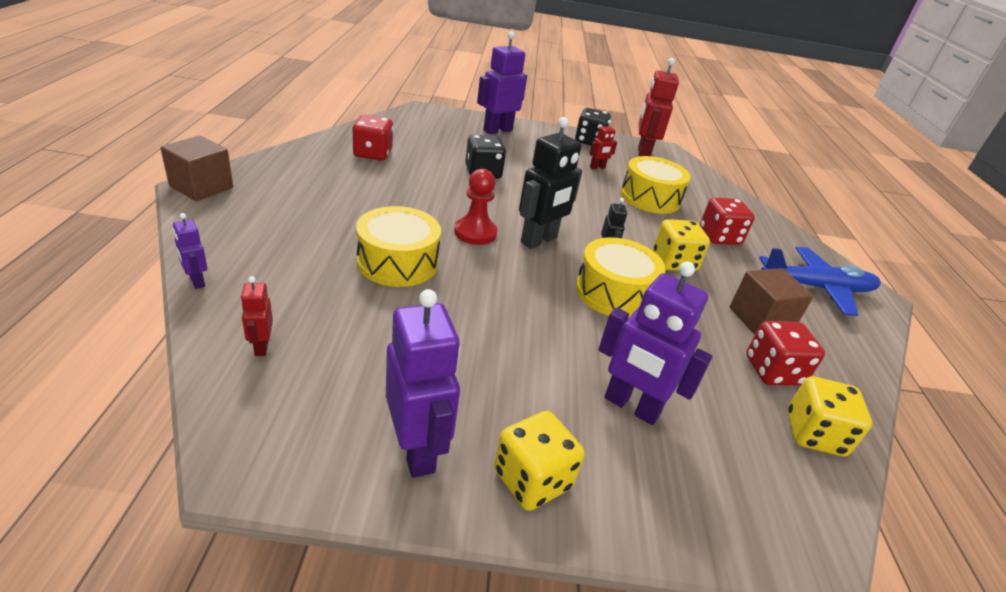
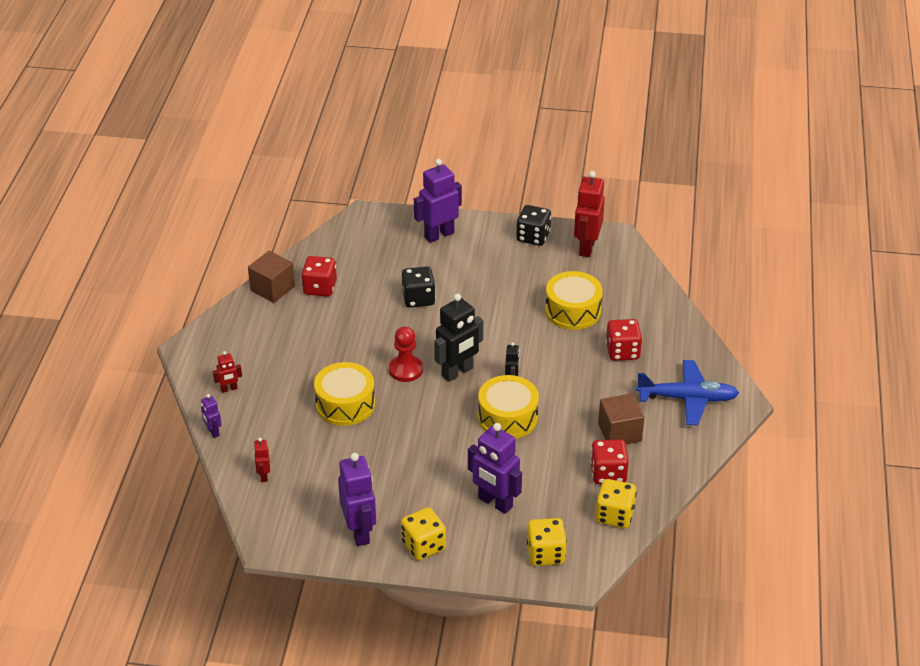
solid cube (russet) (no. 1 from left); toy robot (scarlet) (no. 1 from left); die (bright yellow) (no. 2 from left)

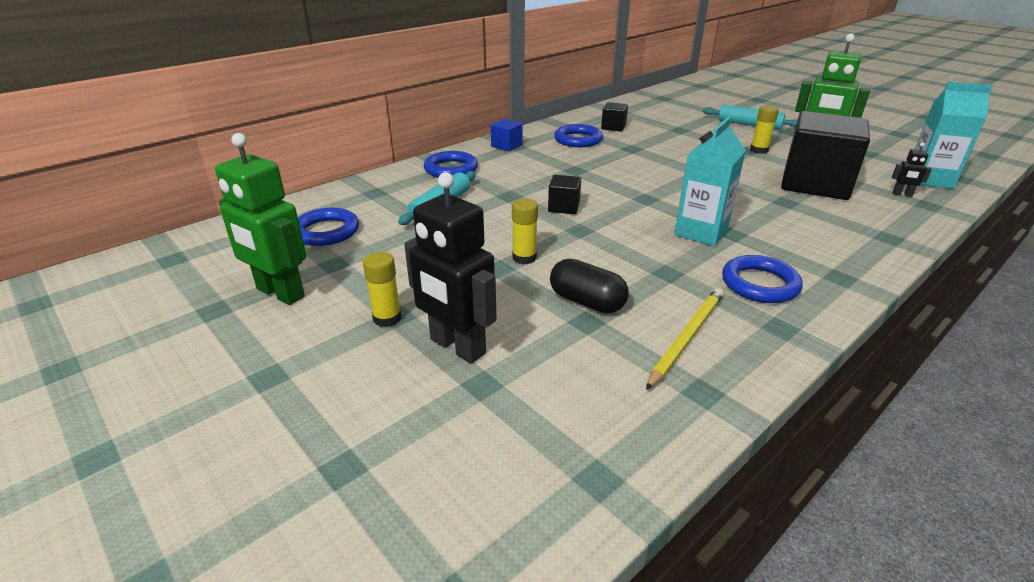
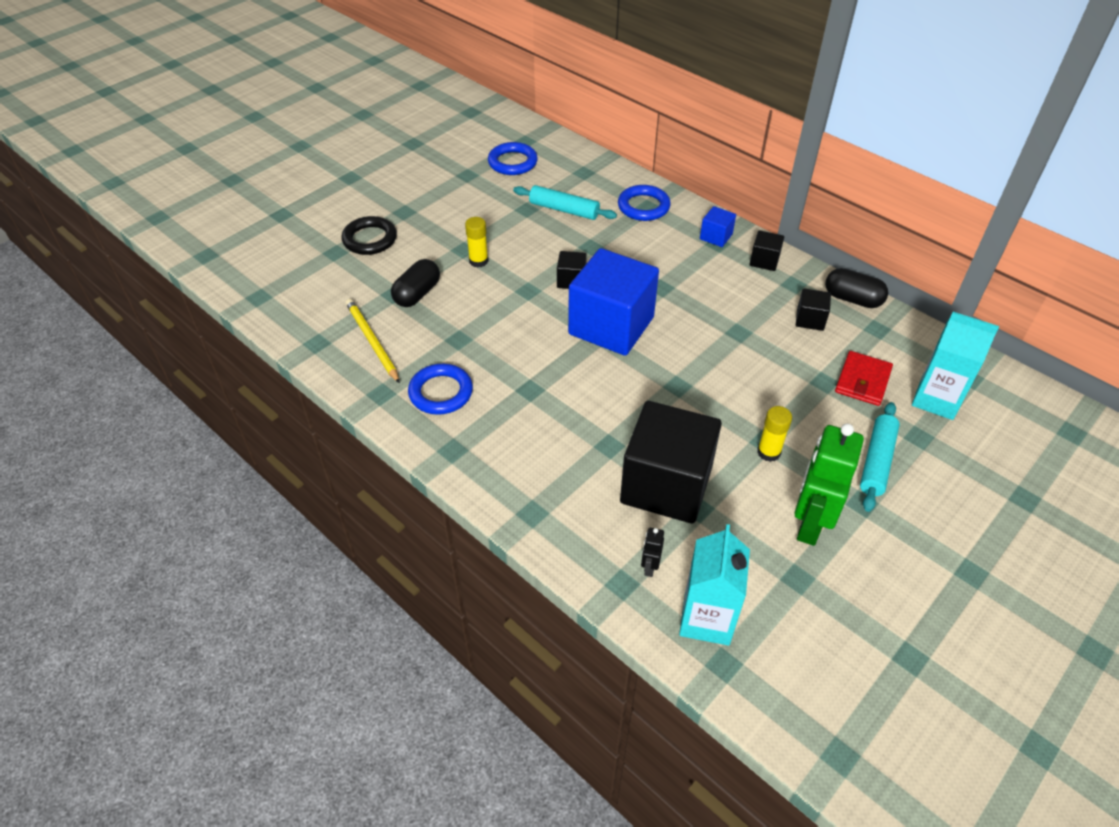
toy robot (green) (no. 1 from left in the first image); glue stick (bright yellow) (no. 1 from left in the first image); hoop (black); hoop (cobalt) (no. 3 from left in the first image); lead pencil (bright yellow); juice carton (aqua) (no. 2 from left); solid cube (cobalt) (no. 1 from left); solid cube (black) (no. 3 from left); pill (black) (no. 2 from left); wallet (scarlet)

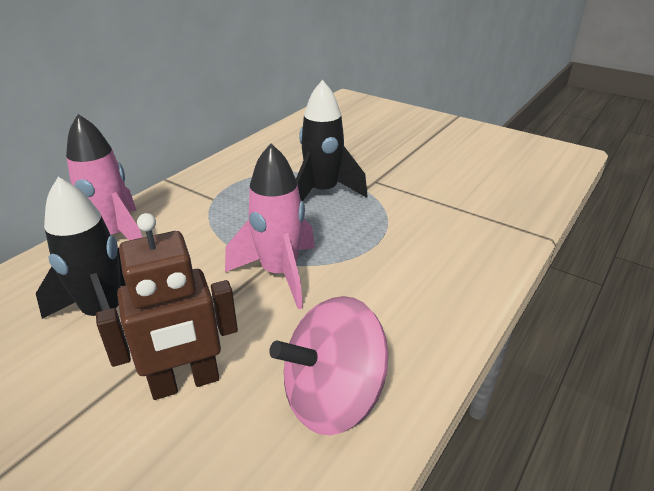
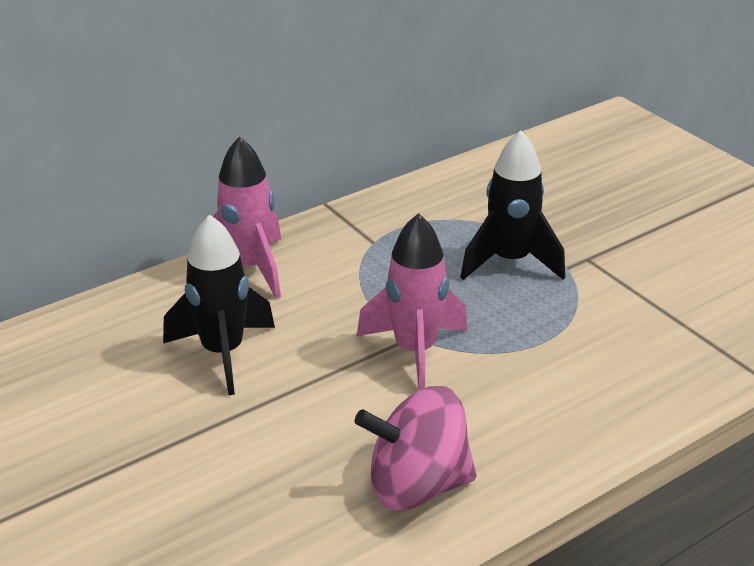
toy robot (russet)

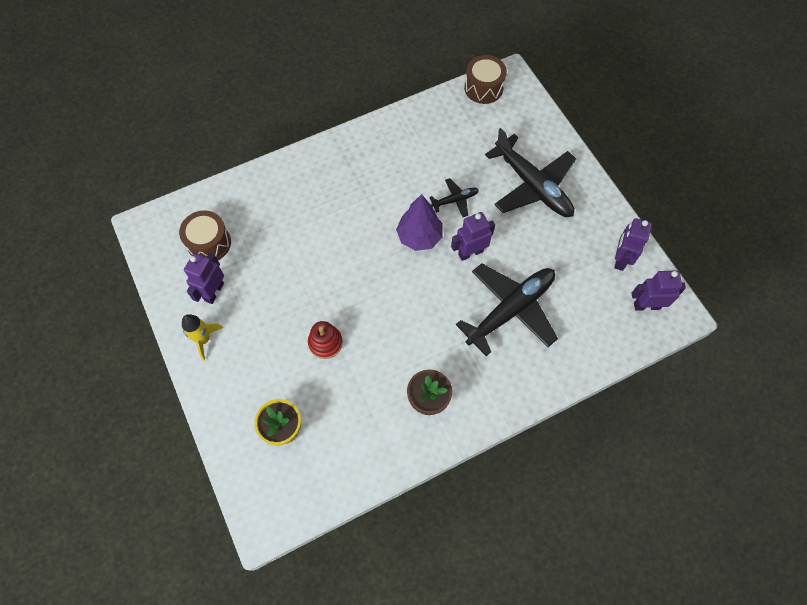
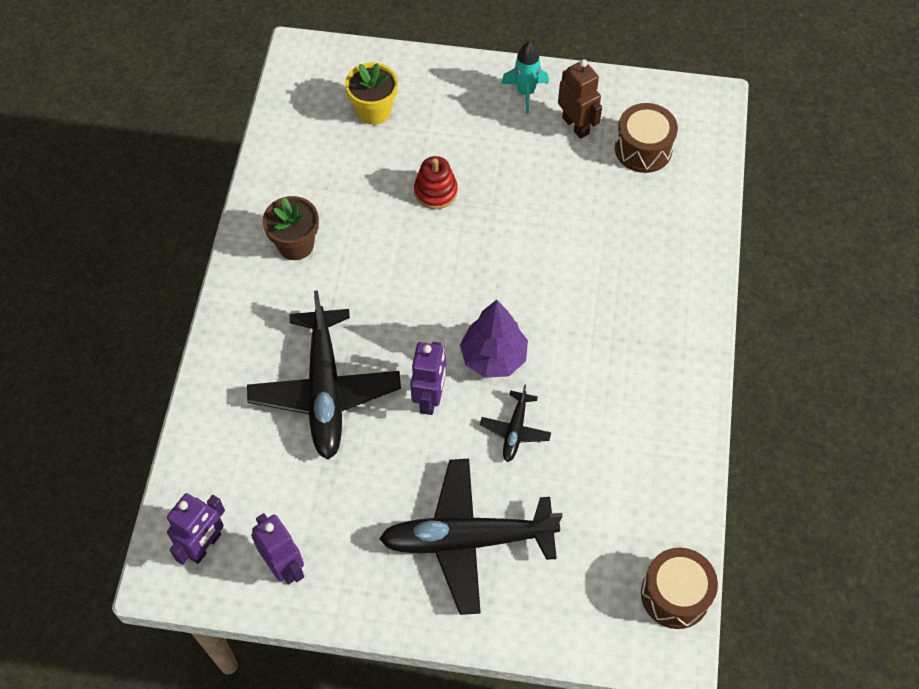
toy rocket (aqua); toy robot (russet)

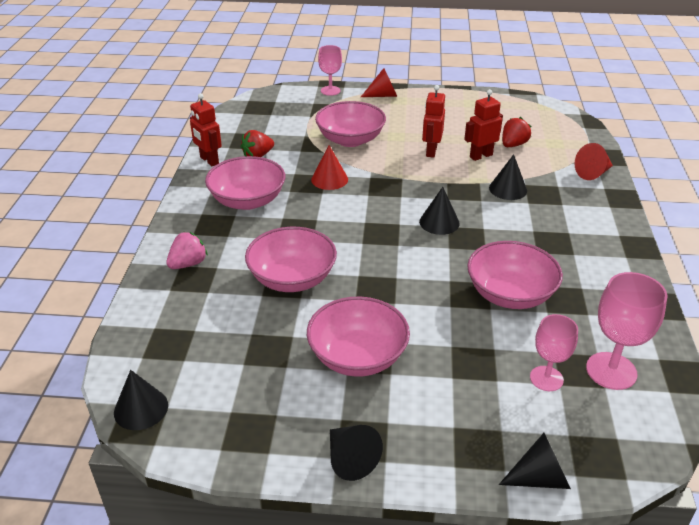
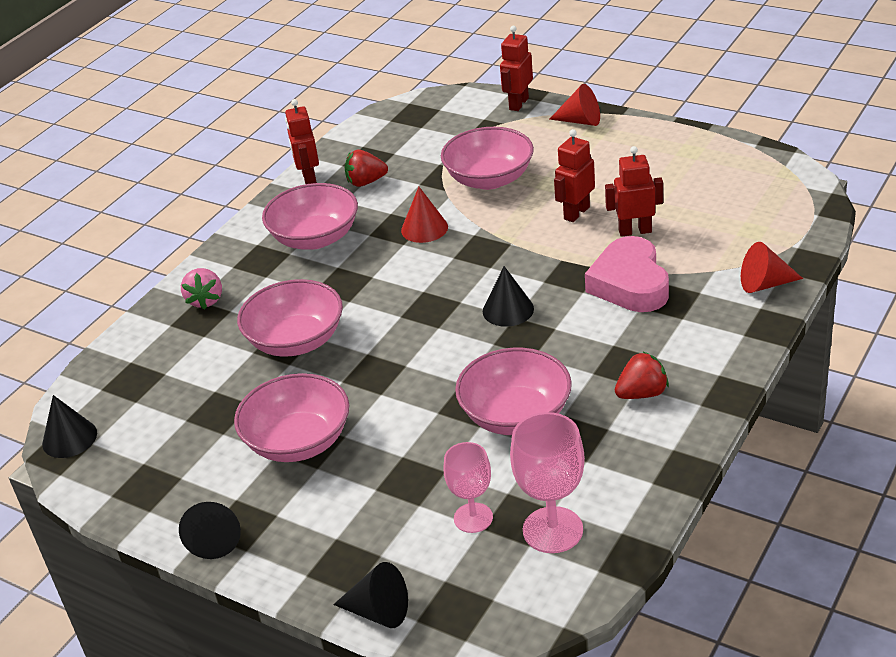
toy strawberry (rose-pink); toy robot (scarlet) (no. 2 from left); love heart (rose-pink); toy strawberry (scarlet) (no. 2 from left)

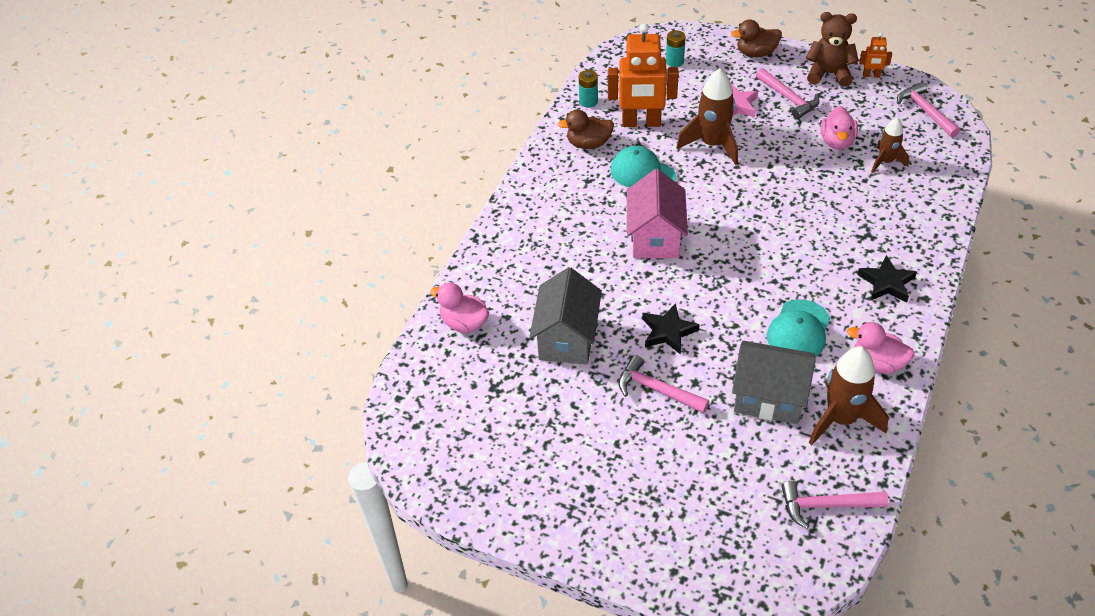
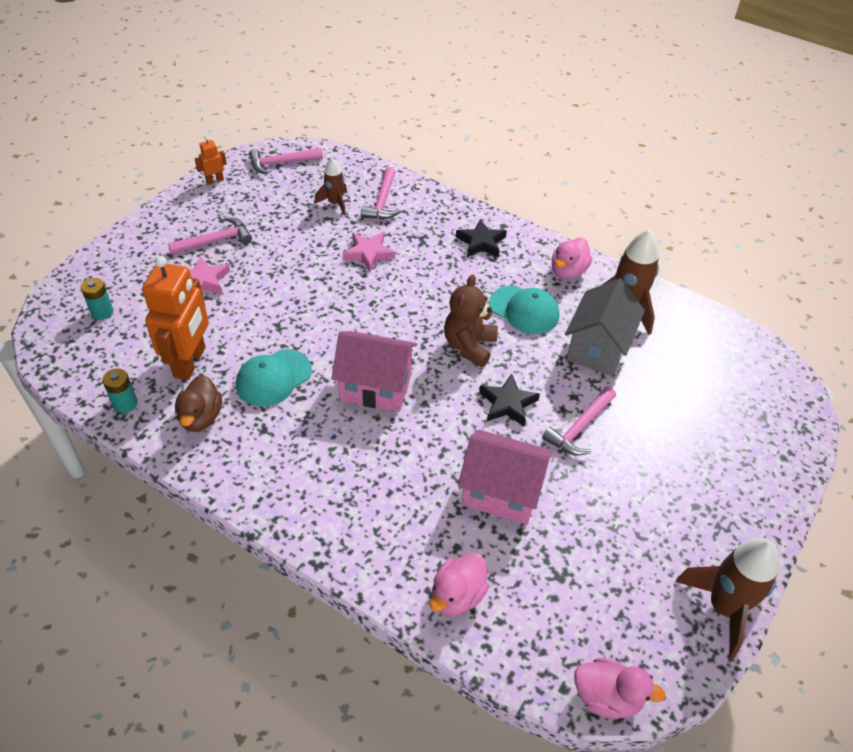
cottage (rose-pink) (no. 2 from left); toy rocket (russet) (no. 3 from left); duck (russet) (no. 2 from left in the first image); hammer (rose-pink) (no. 3 from left); teddy (russet); duck (rose-pink) (no. 3 from left); toy robot (orange-coloured) (no. 2 from left); star shape (rose-pink) (no. 2 from left)

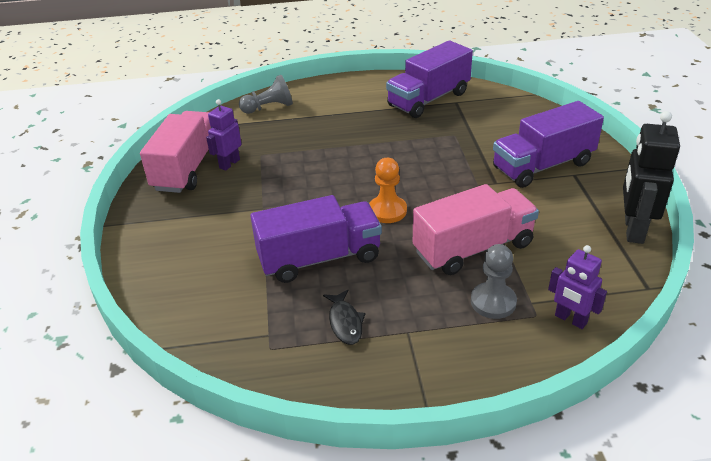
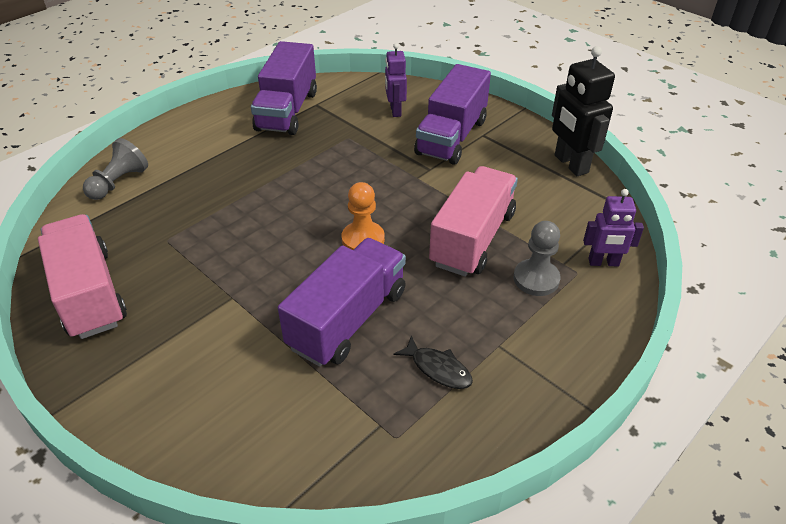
toy robot (violet) (no. 1 from left)

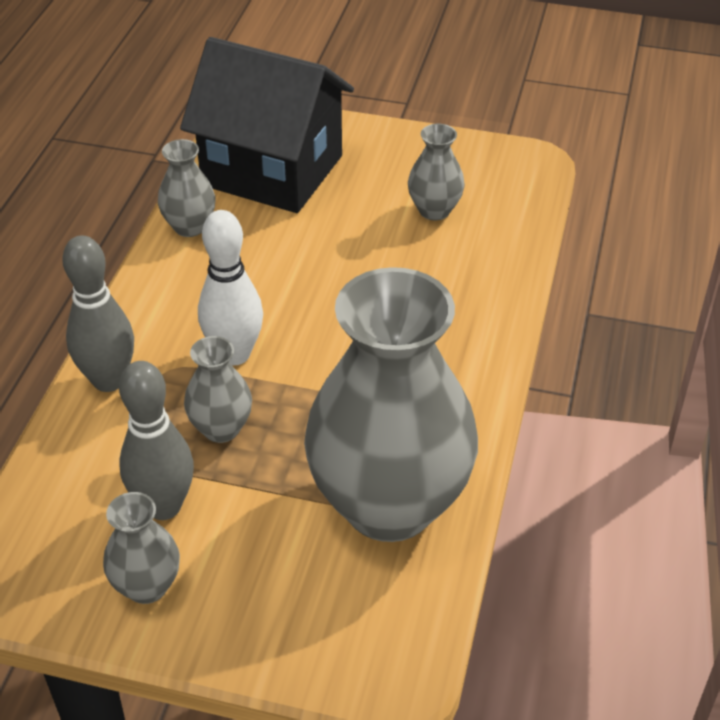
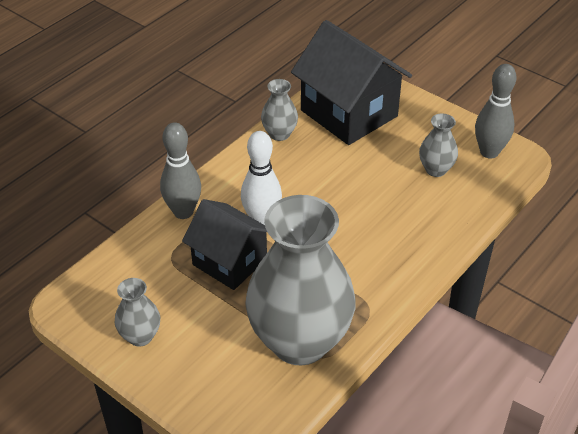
skittle (grey) (no. 2 from left); cottage (black) (no. 1 from left)

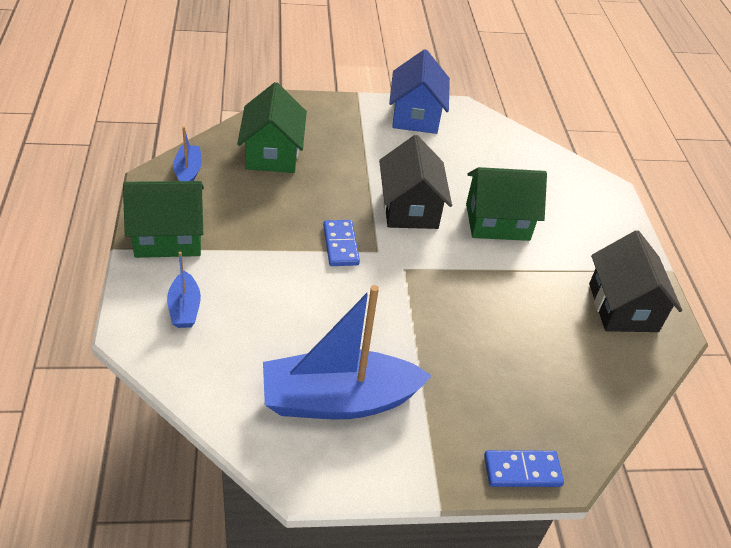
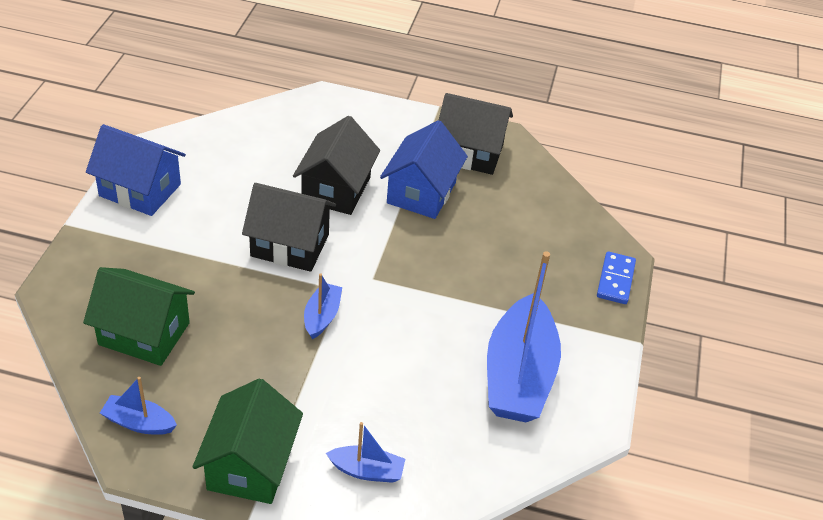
sailboat (cobalt) (no. 2 from left); cottage (black) (no. 2 from left); cottage (cobalt) (no. 2 from left)

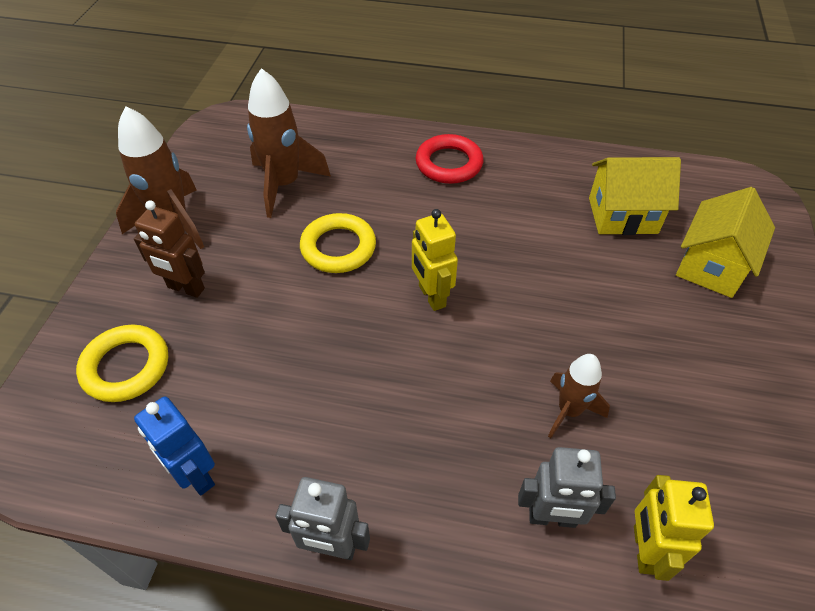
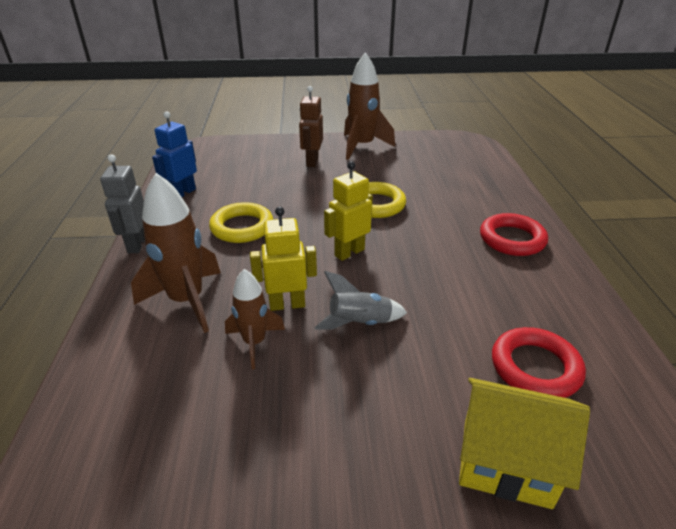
hoop (bright yellow) (no. 1 from left); toy rocket (russet) (no. 1 from left); toy robot (grey) (no. 2 from left in the first image); hoop (scarlet) (no. 2 from left); toy robot (bright yellow) (no. 1 from left); toy rocket (grey)

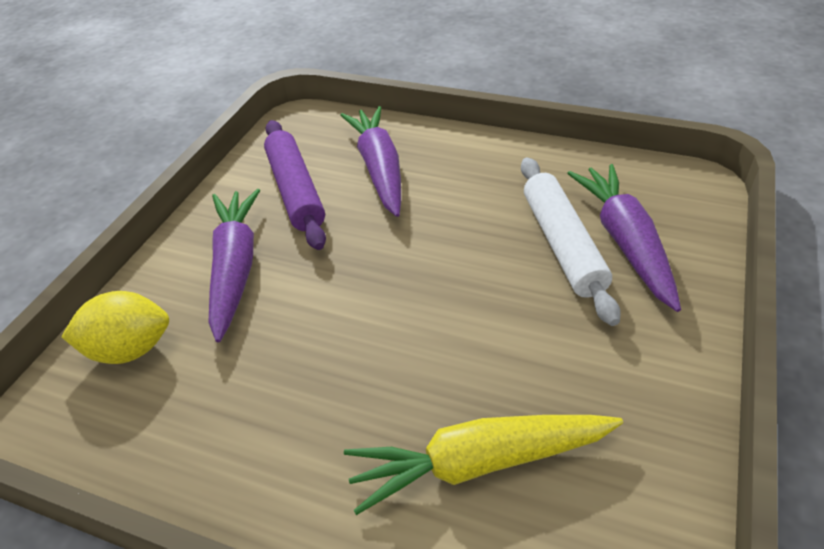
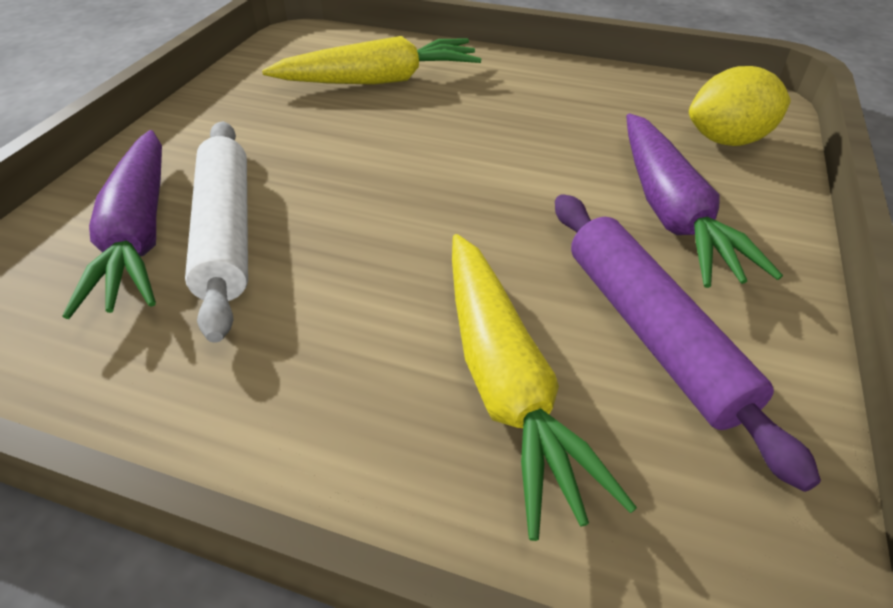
toy carrot (bright yellow) (no. 2 from left)

